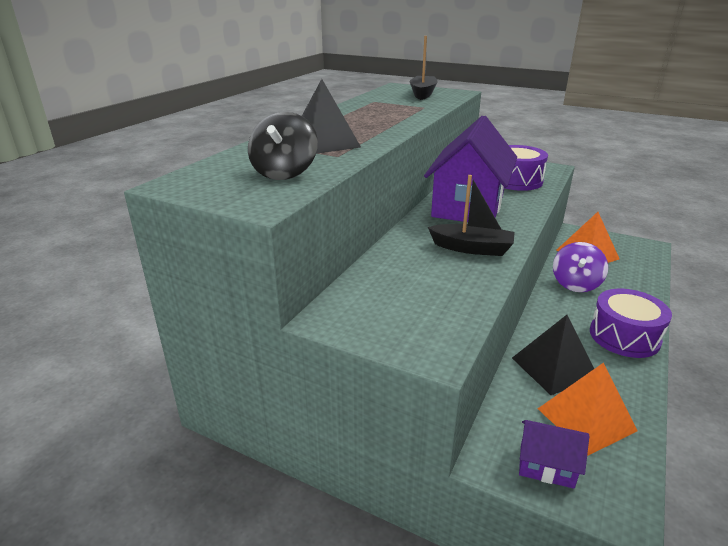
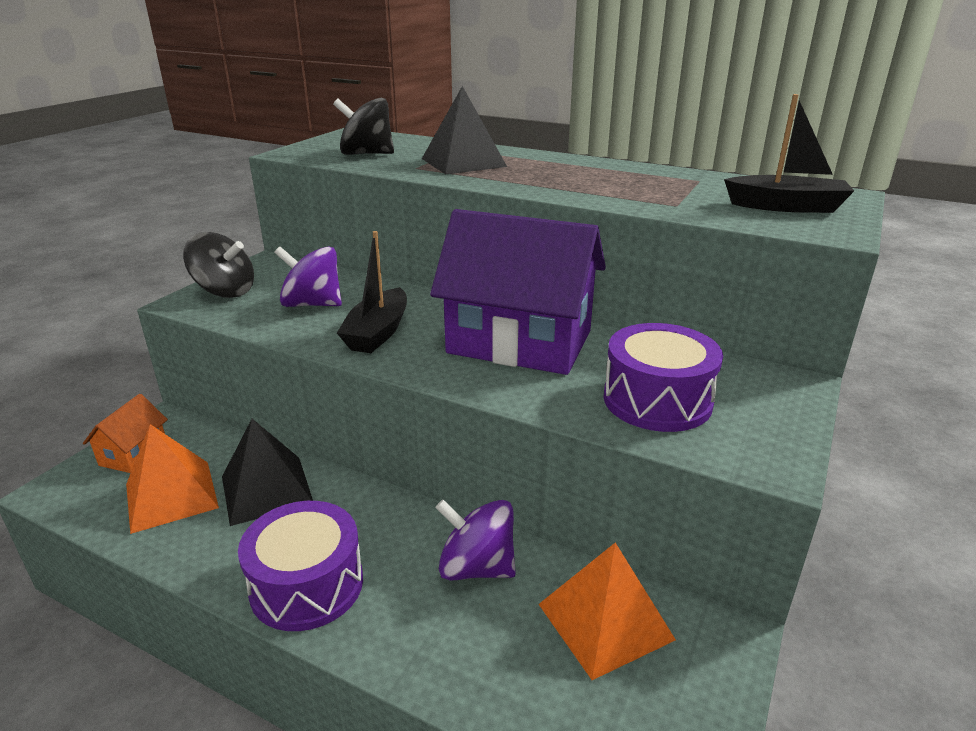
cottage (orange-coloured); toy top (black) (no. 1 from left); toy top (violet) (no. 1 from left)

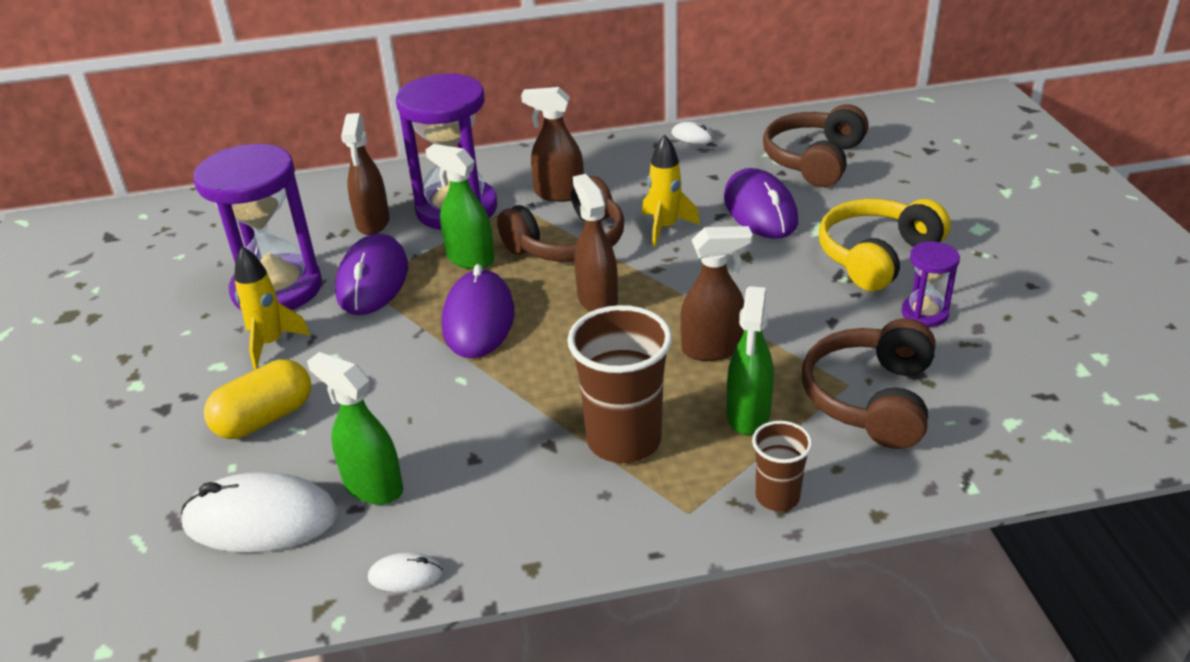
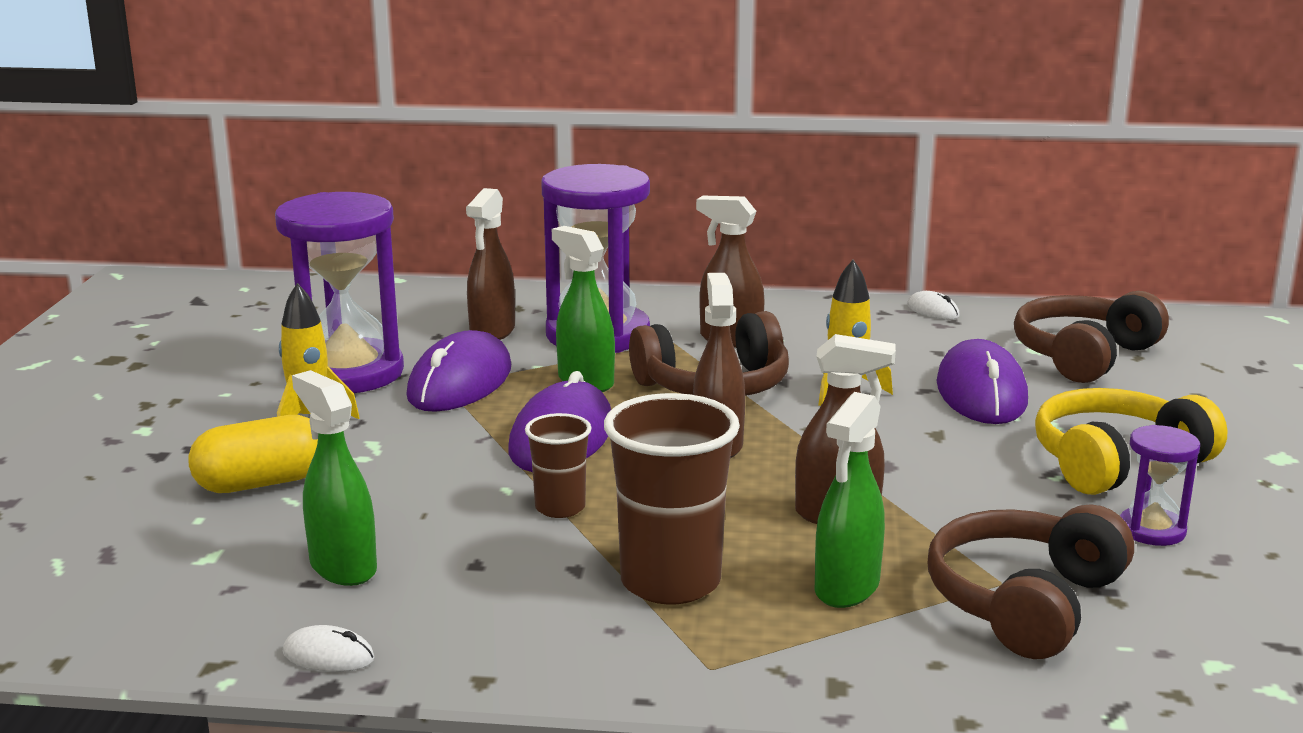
computer mouse (snow-white) (no. 1 from left in the first image); beaker (russet) (no. 1 from left)

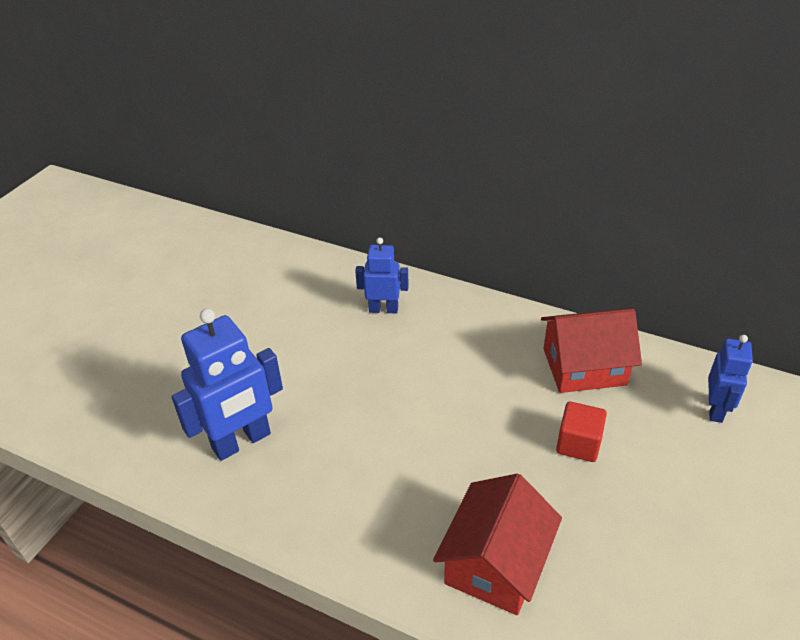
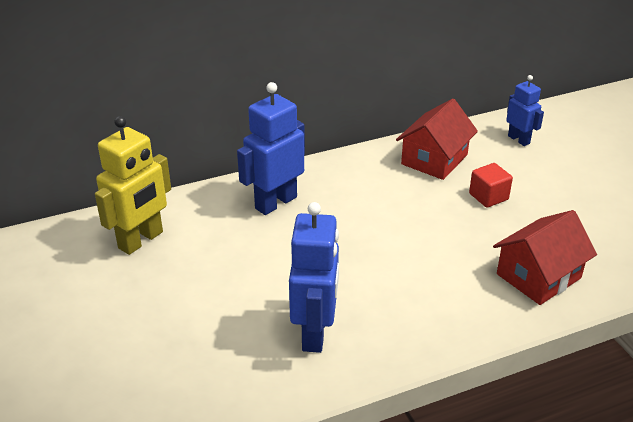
toy robot (cobalt) (no. 1 from left); cottage (scarlet) (no. 2 from left); toy robot (bright yellow)

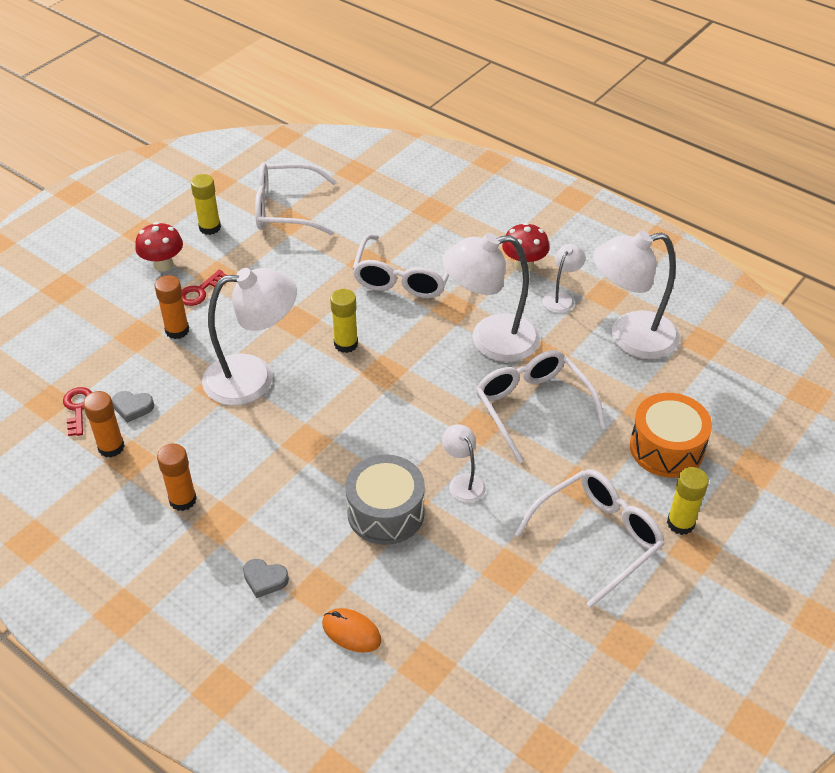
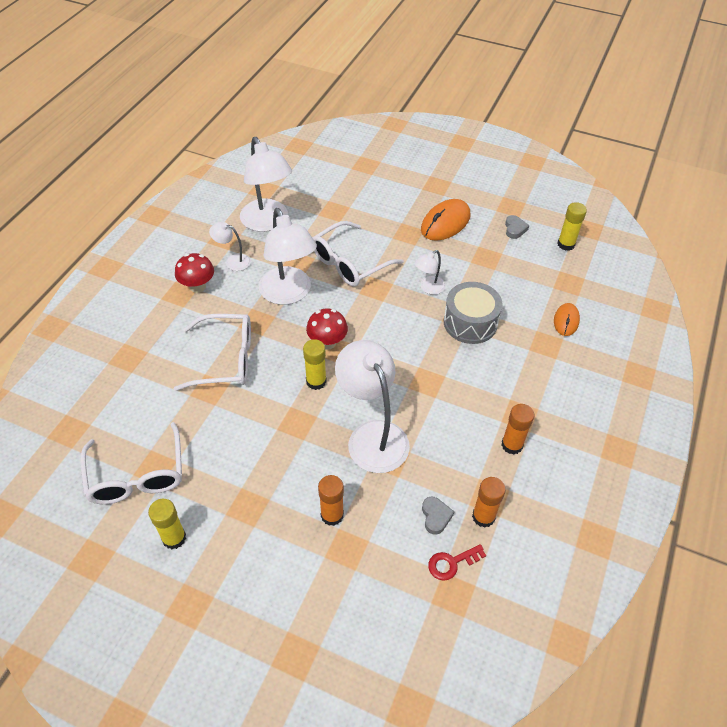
fungus (scarlet) (no. 2 from left); key (scarlet) (no. 2 from left in the first image); love heart (grey) (no. 2 from left); computer mouse (orange-coloured) (no. 1 from left); toy drum (orange-coloured); glue stick (bright yellow) (no. 3 from left)

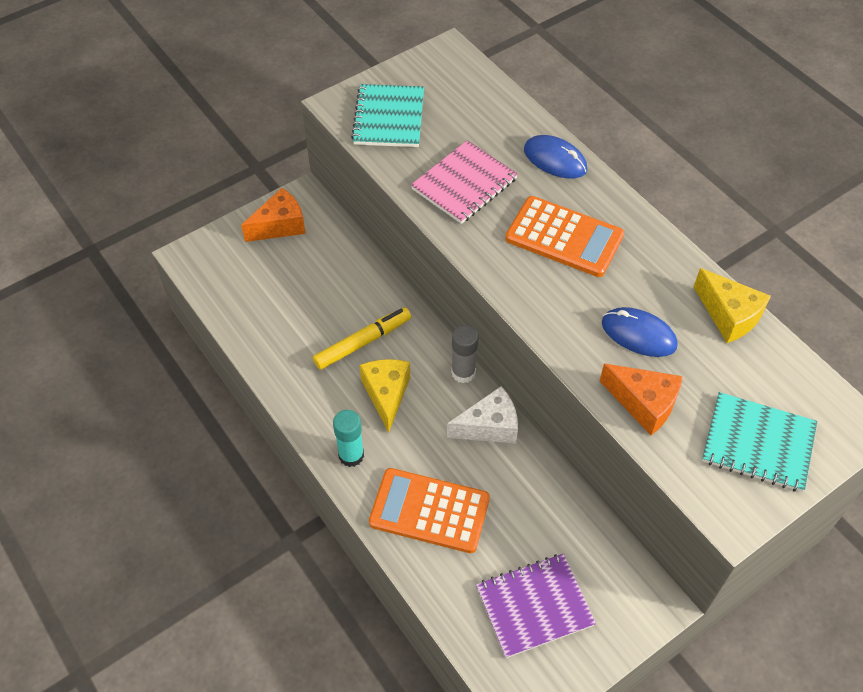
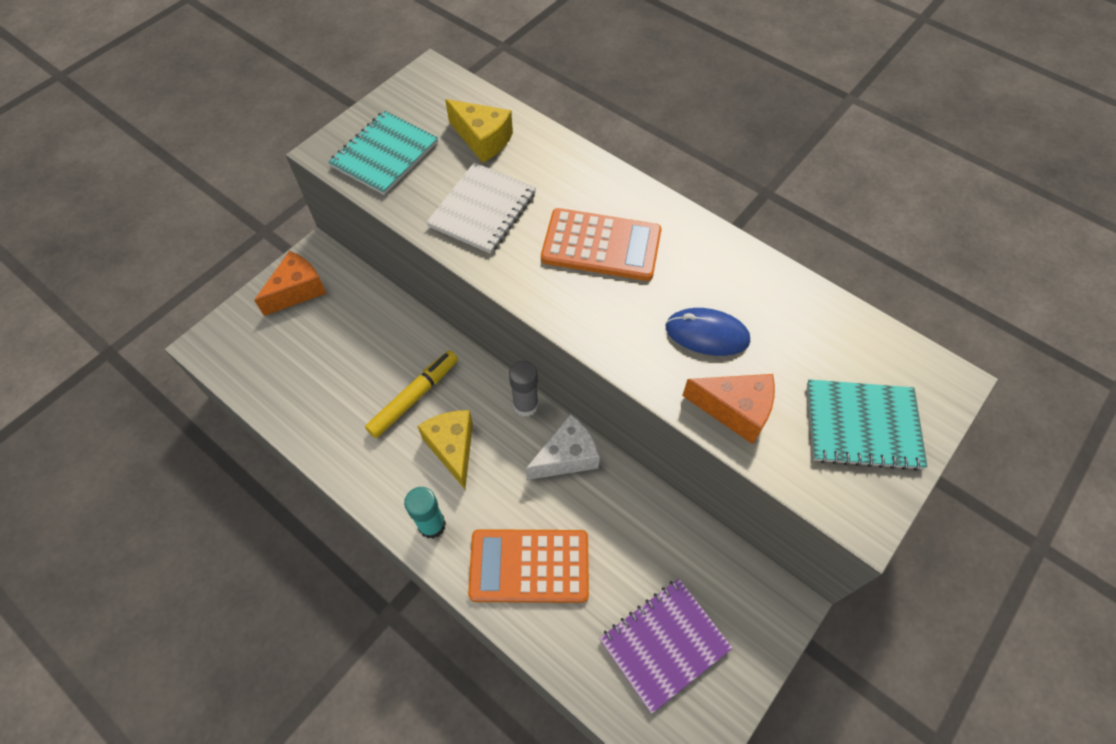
notepad (aqua) (no. 1 from left); notepad (snow-white); computer mouse (cobalt) (no. 1 from left in the first image); piece of cheese (bright yellow) (no. 2 from left)

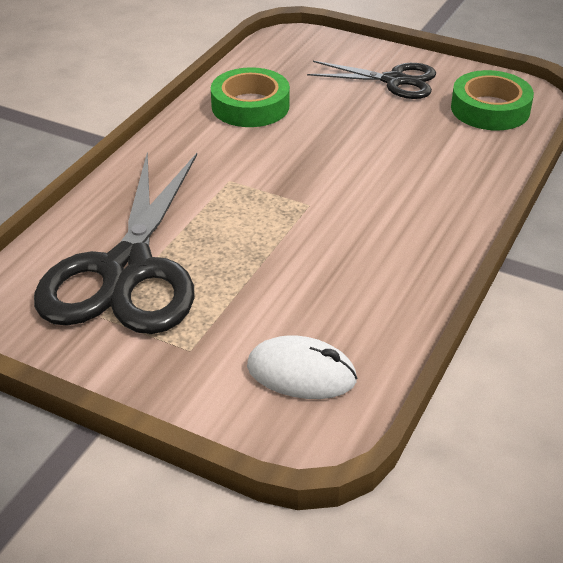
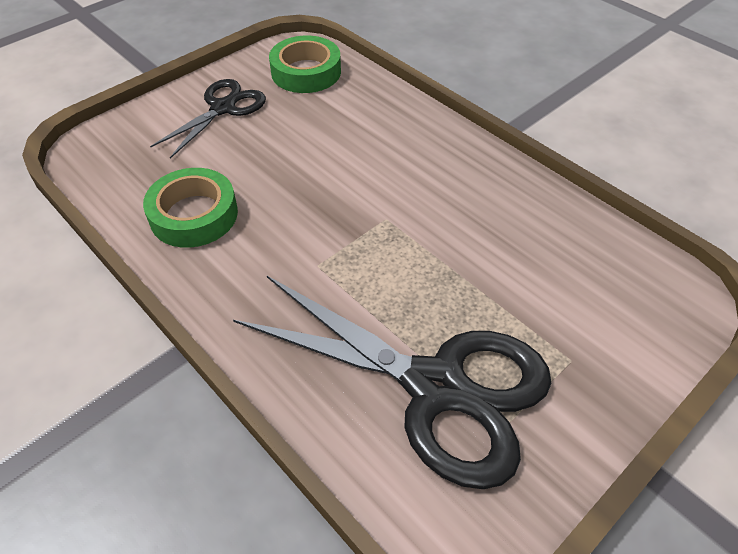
computer mouse (snow-white)

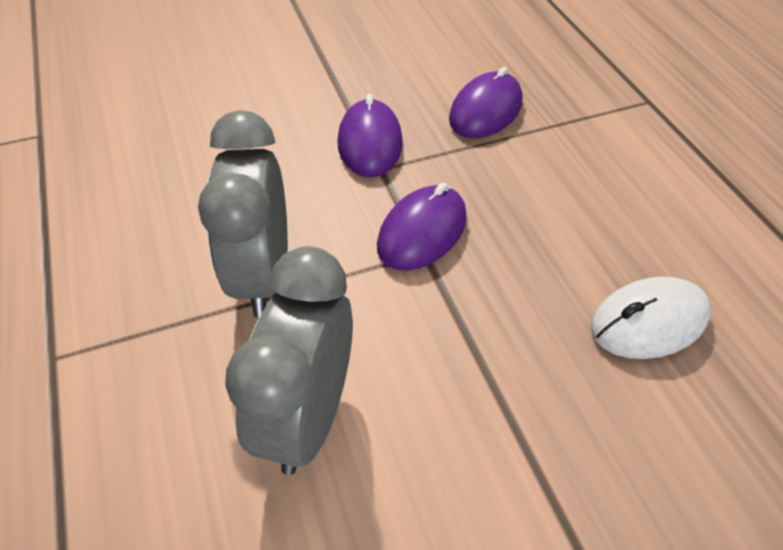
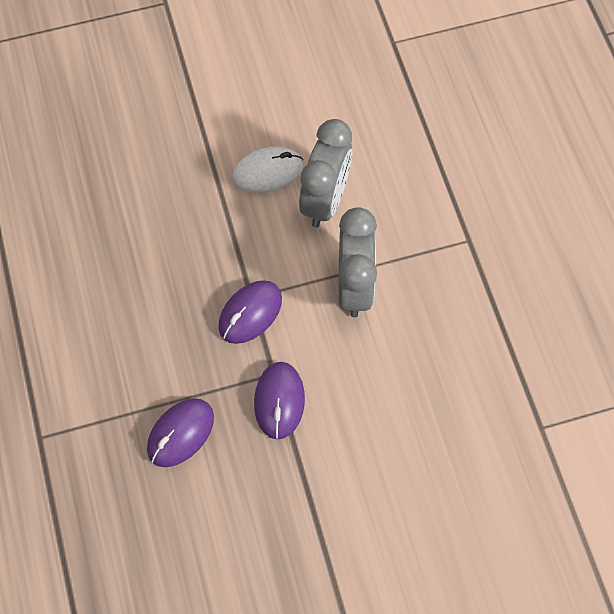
computer mouse (snow-white)

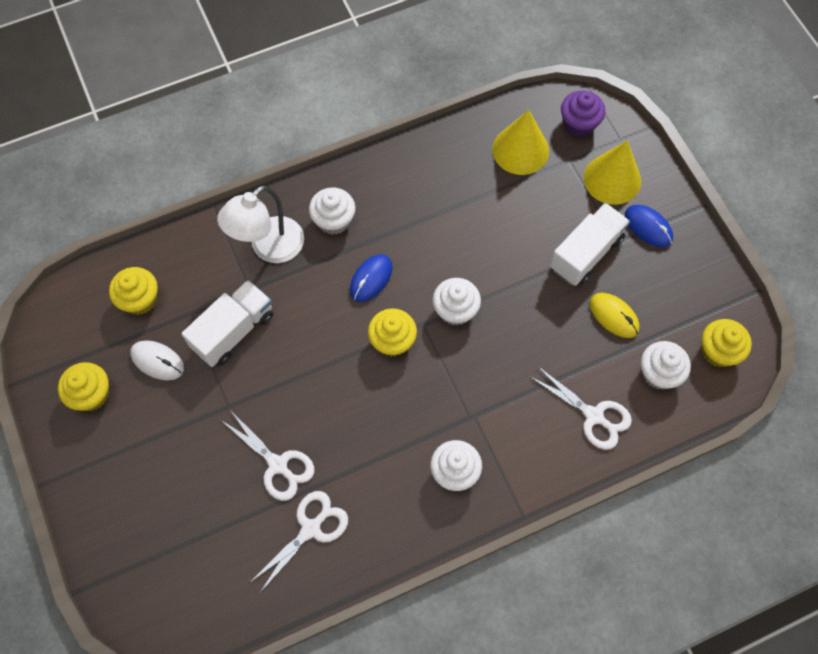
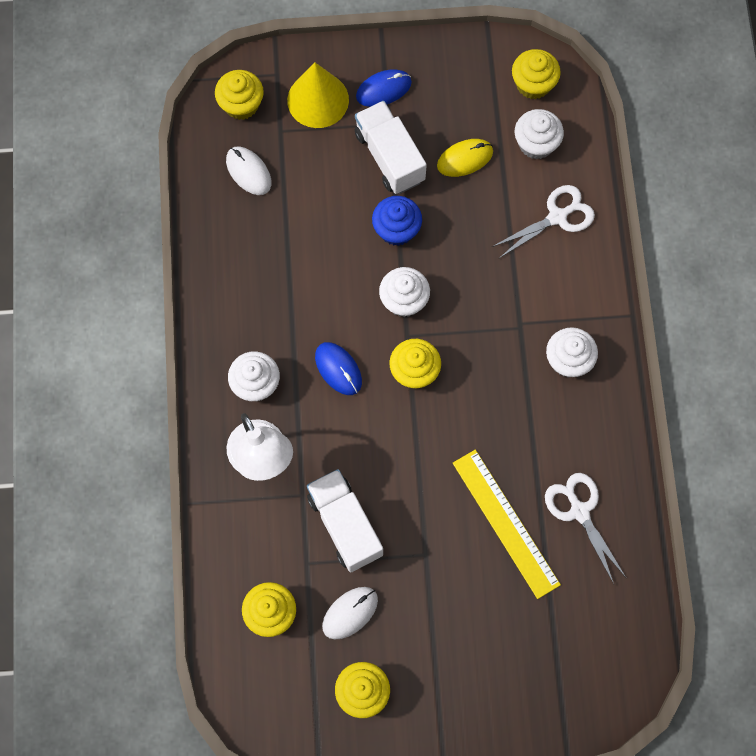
ruler (bright yellow); computer mouse (snow-white) (no. 1 from left); cupcake (bright yellow) (no. 1 from left); cupcake (cobalt)

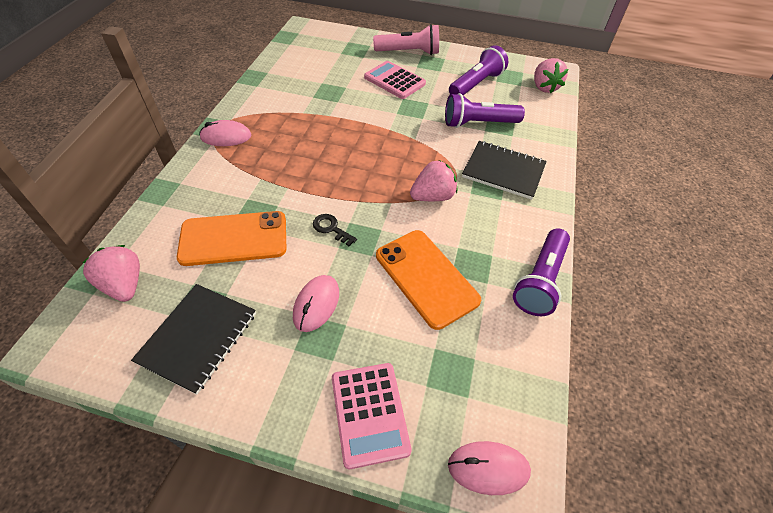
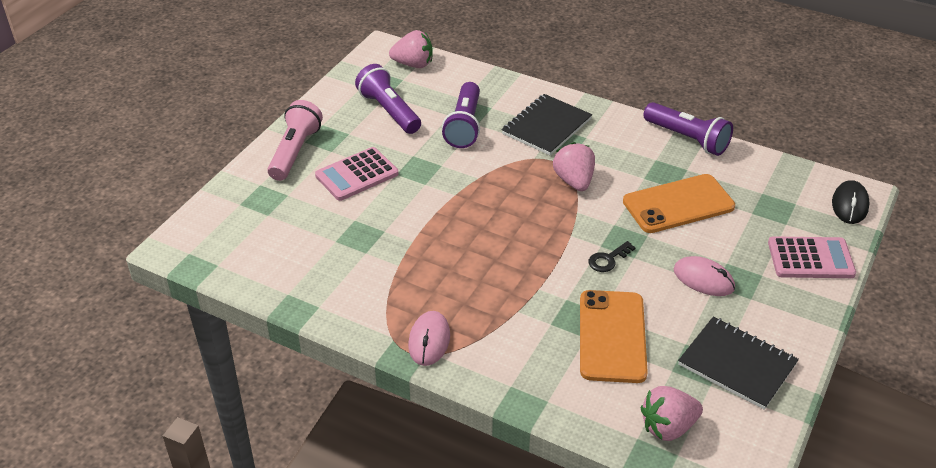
computer mouse (black)

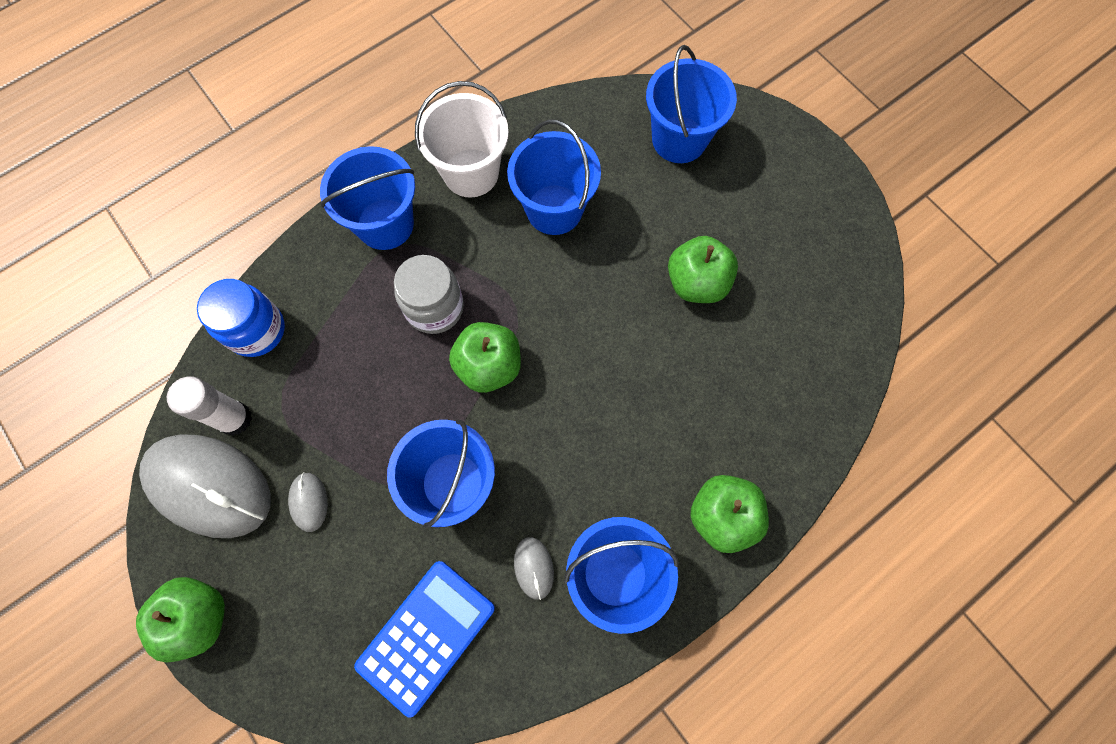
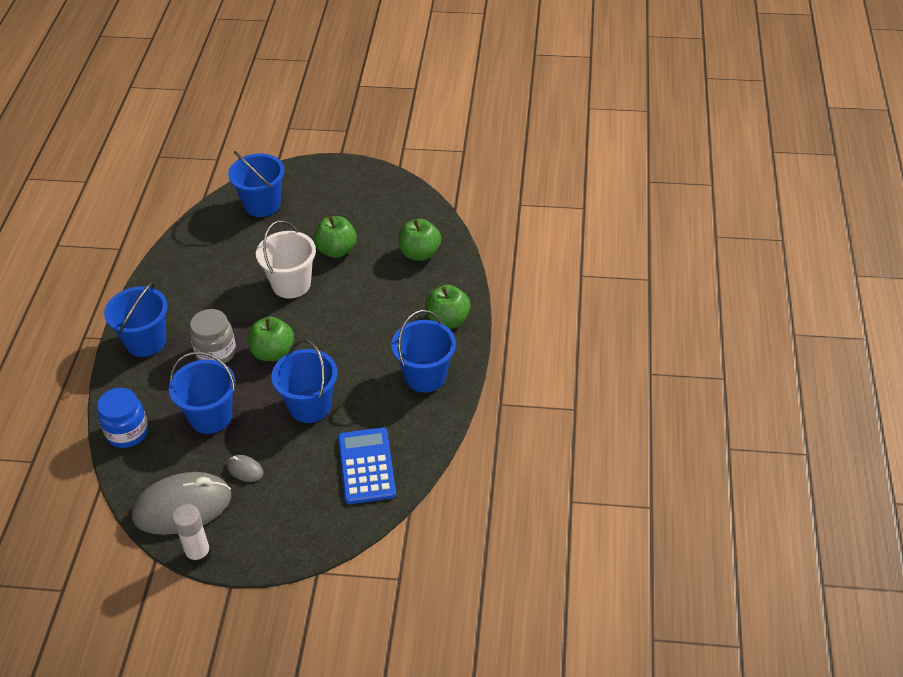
apple fruit (green) (no. 3 from left); glue stick (snow-white); bucket (snow-white); bucket (cobalt) (no. 2 from left); computer mouse (grey) (no. 3 from left in the first image)

